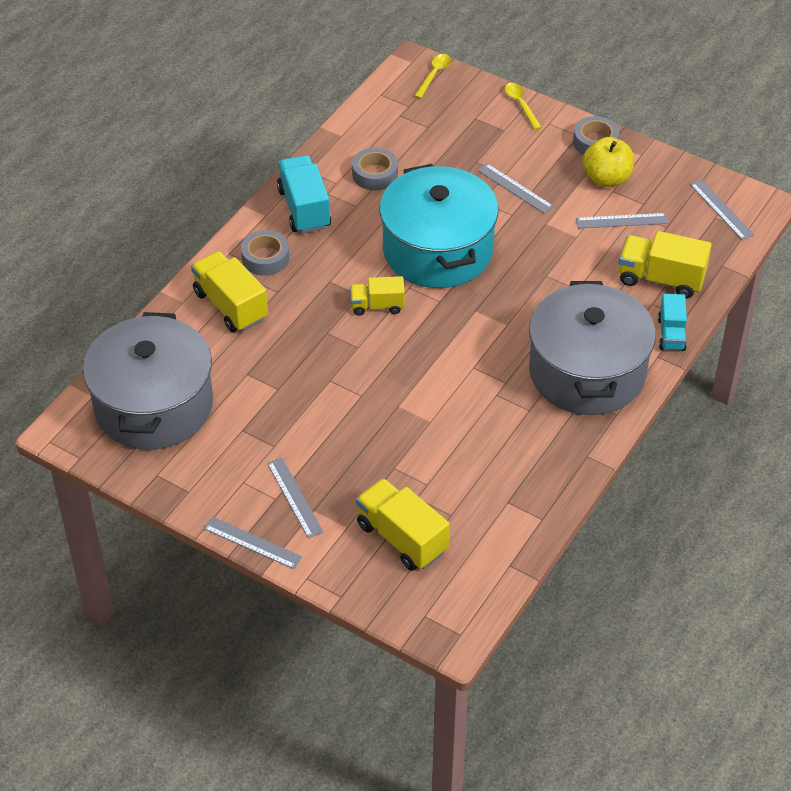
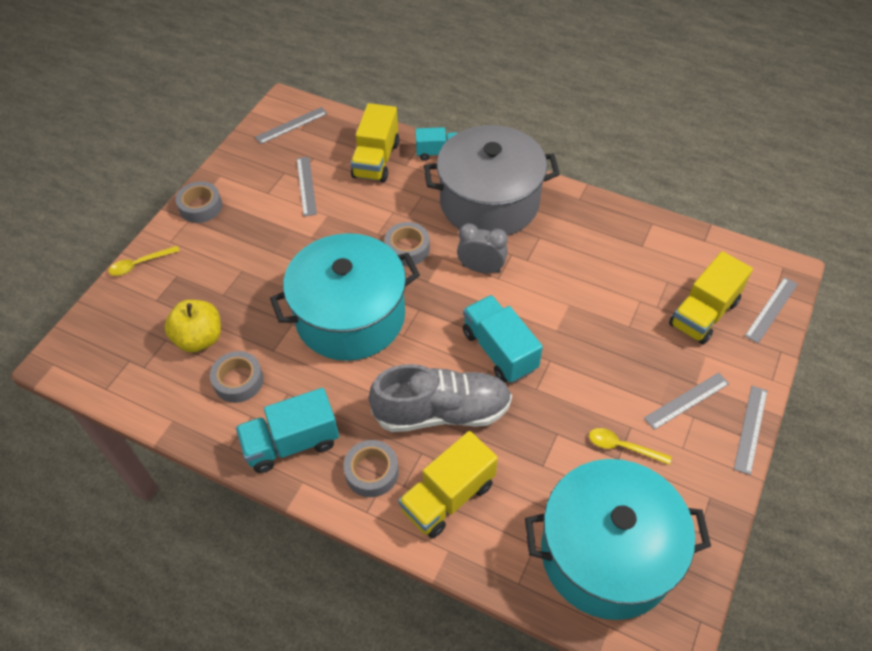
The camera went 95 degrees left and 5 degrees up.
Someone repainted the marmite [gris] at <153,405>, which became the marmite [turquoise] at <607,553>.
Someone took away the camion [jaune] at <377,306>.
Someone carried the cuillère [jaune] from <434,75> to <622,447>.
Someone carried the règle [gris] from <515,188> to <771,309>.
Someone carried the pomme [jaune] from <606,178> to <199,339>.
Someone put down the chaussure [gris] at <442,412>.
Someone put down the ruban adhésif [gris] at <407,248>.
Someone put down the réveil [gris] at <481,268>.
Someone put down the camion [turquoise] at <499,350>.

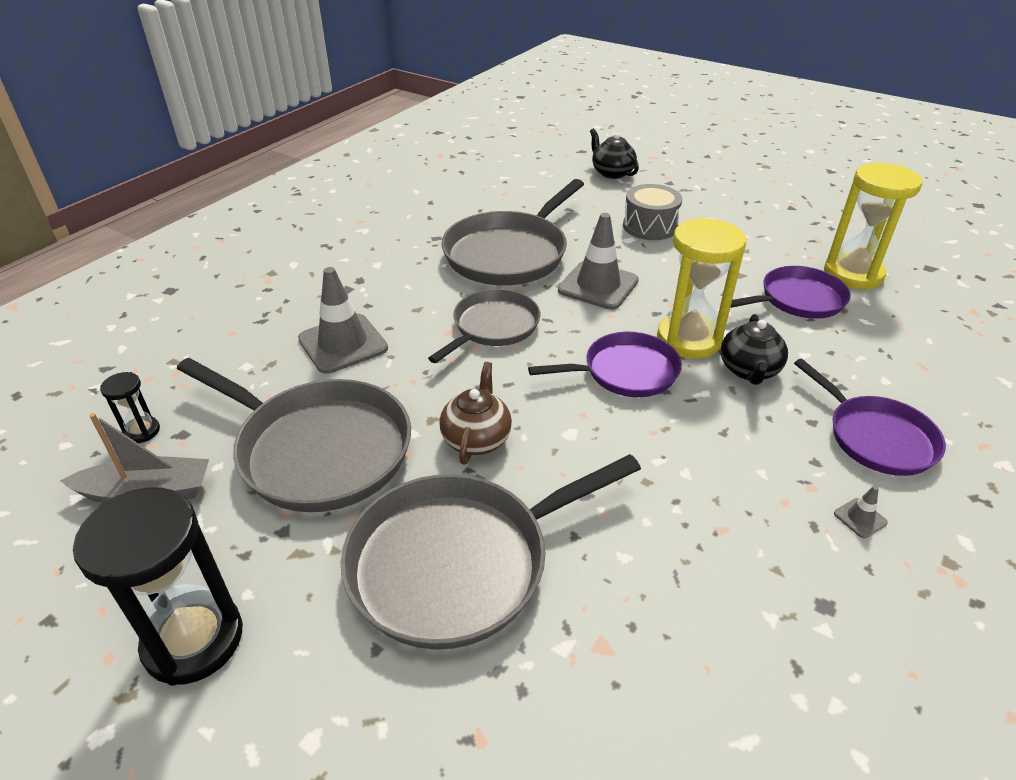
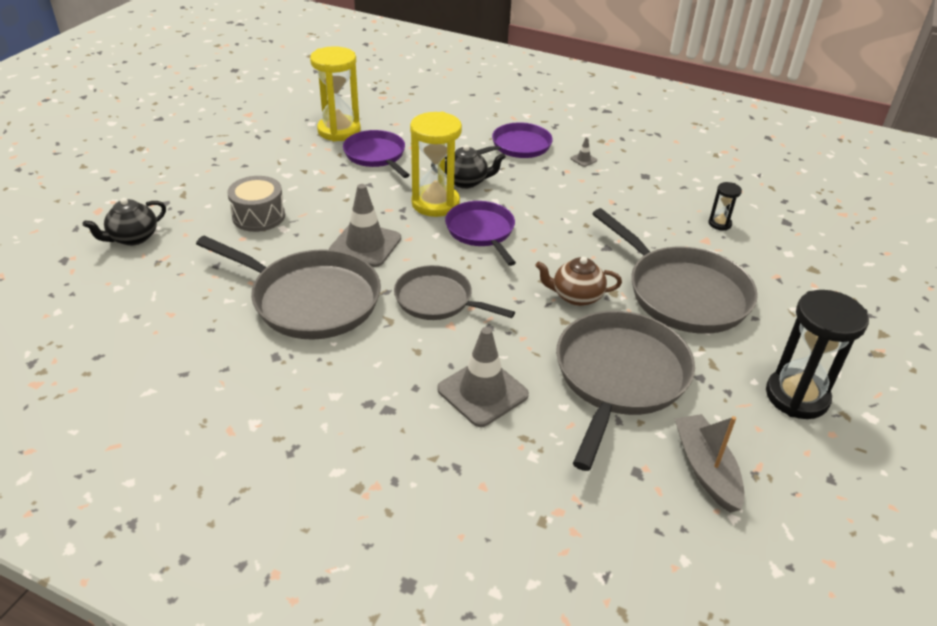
The camera went 100 degrees left and 0 degrees up.
Someone carried the sablier [noir] from <141,431> to <719,224>.

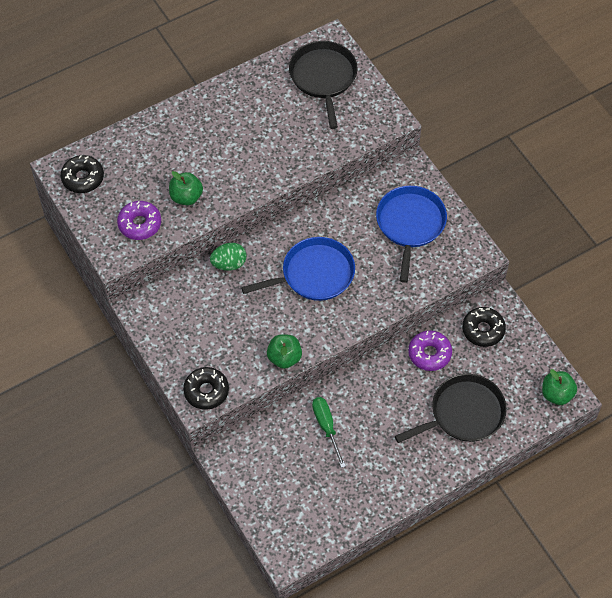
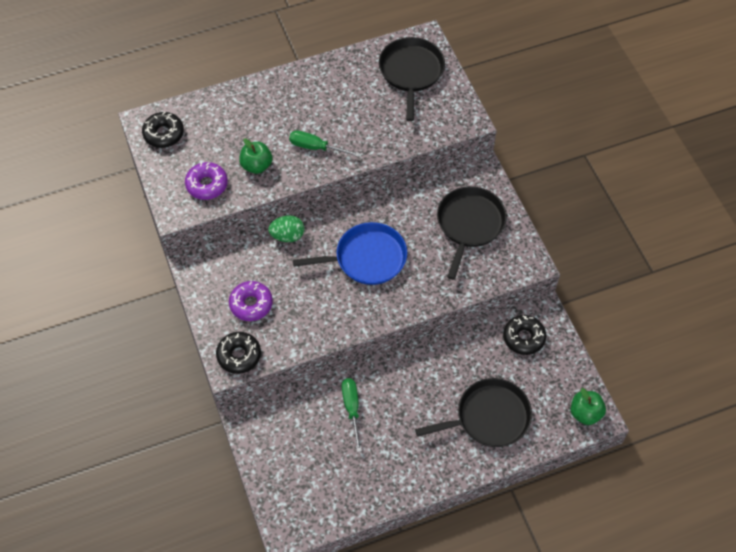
The camera went 10 degrees right and 0 degrees up.
Someone took away the pomme [vert] at <284,358>.
Someone repainted the poêle [bleu] at <410,225>, which became the poêle [noir] at <469,224>.
Someone carried the beignet [violet] from <429,354> to <251,304>.
Someone put down the tournevis [vert] at <315,147>.

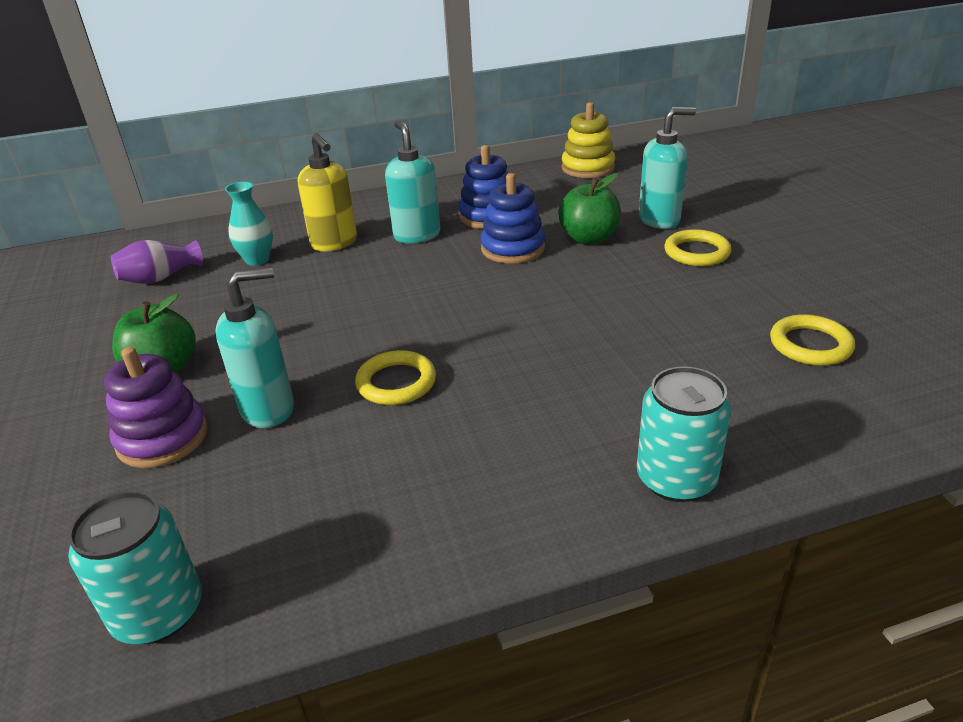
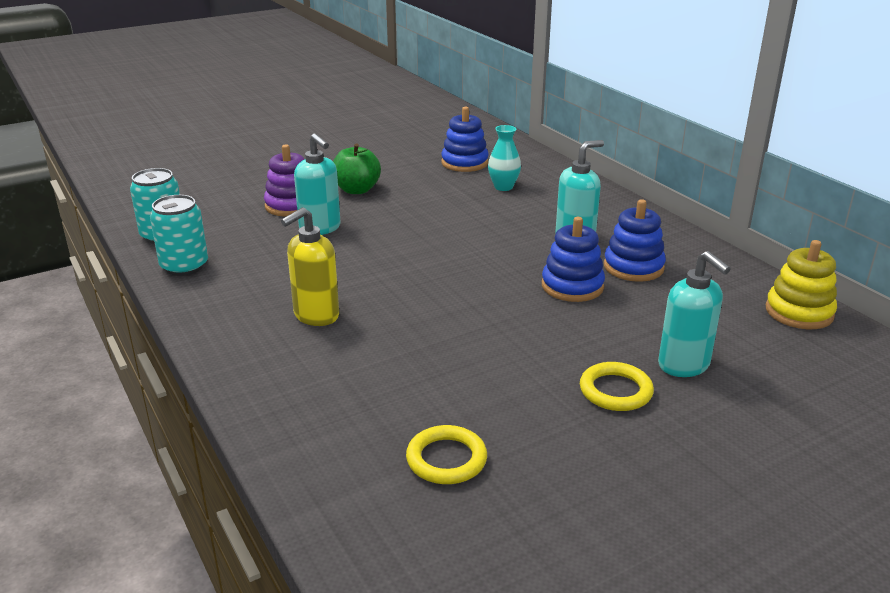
The camera went 75 degrees right and 5 degrees down.
Someone swapped the vase [violet] at <160,278> for the jouet à empiler [bleu] at <464,163>.
Someone carried the distributeur de savon [jaune] from <334,243> to <316,315>.
Someone took away the anneau [jaune] at <396,382>.
Someone took away the pomme [vert] at <589,238>.
Someone carried the canette [turquoise] from <676,479> to <184,266>.

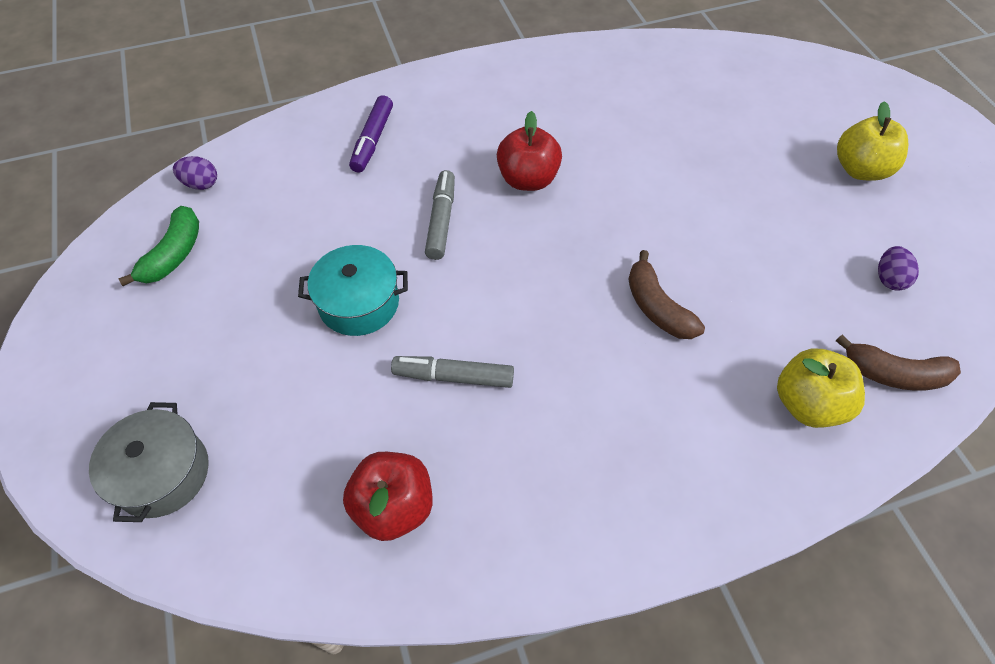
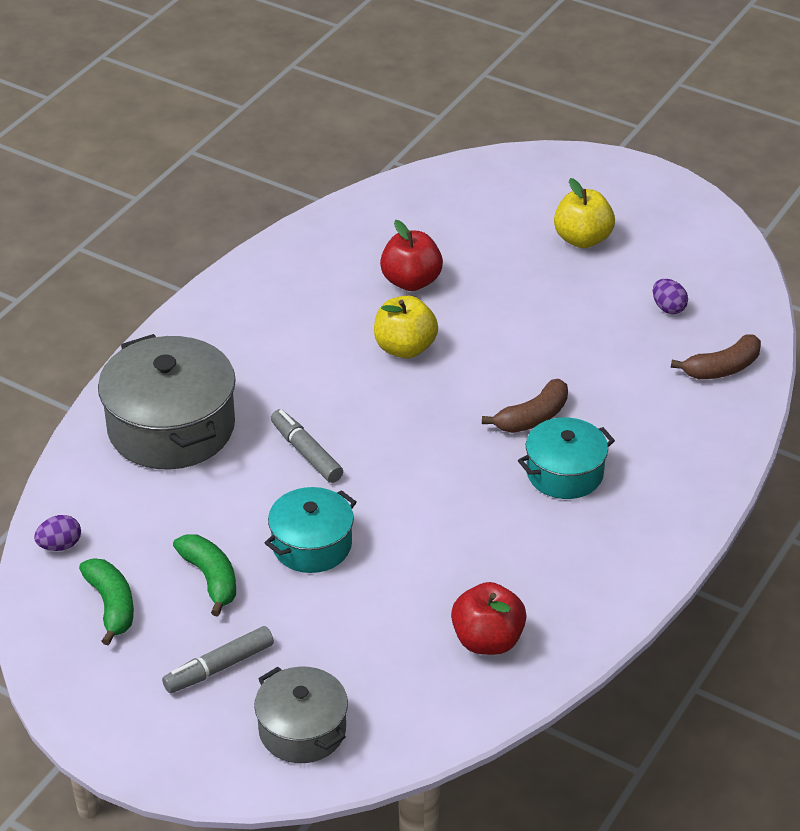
The camera went 40 degrees left and 15 degrees down.
Someone swapped the feutre [violet] at <372,140> for the marmite [gris] at <171,427>.
Someone carried the feutre [gris] from <453,376> to <219,667>.
Someone carried the pomme [rouge] from <528,179> to <411,281>.
Someone rotated the banane [marron] at <656,307> by 60 degrees counterclockwise.
Someone carried the pomme [jaune] from <807,404> to <405,348>.
Someone put down the banane [vert] at <211,578>.
Someone put down the marmite [turquoise] at <564,473>.

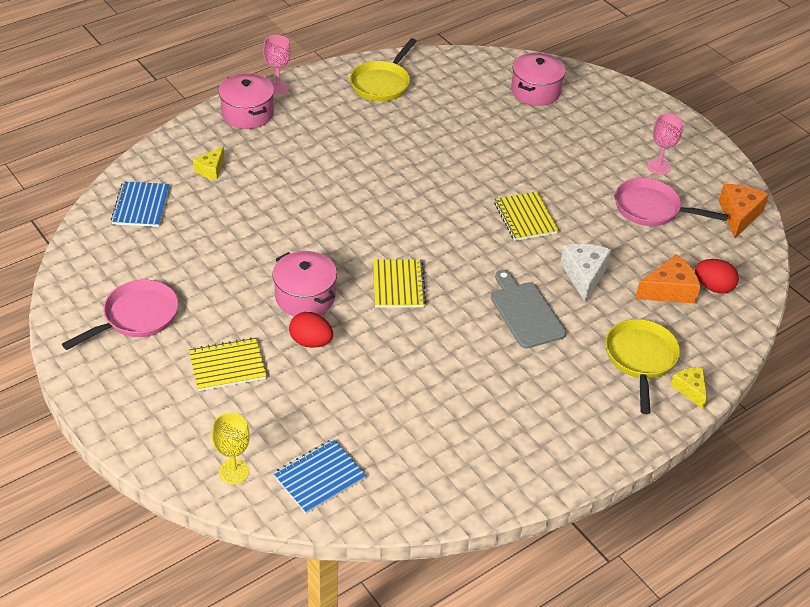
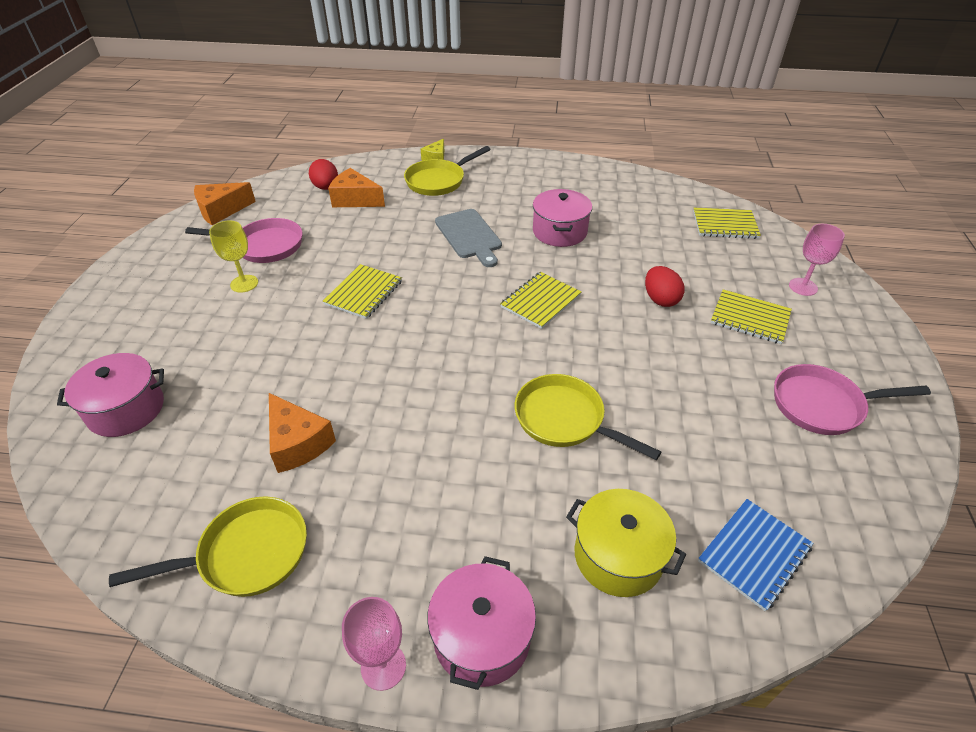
The camera went 135 degrees left and 0 degrees up.
Someone swapped the fromage [jaune] at <211,169> for the marmite [jaune] at <618,556>.
Someone carried the verre à pied [jaune] from <234,471> to <244,283>.
Someone carried the marmite [rose] from <305,297> to <559,232>.
Someone repainted the carnet [bleu] at <319,477>, which became the carnet [jaune] at <725,225>.
Someone rotated the planche à découper [gris] at <525,312> by 45 degrees counterclockwise.
Someone took away the fromage [blanc] at <584,275>.
Someone rotated the poêle [rose] at <651,209> by 60 degrees counterclockwise.
Someone carried the verre à pied [rose] from <658,166> to <803,287>.
Someone put down the fromage [orange] at <297,443>.
Someone put down the poêle [jaune] at <564,419>.

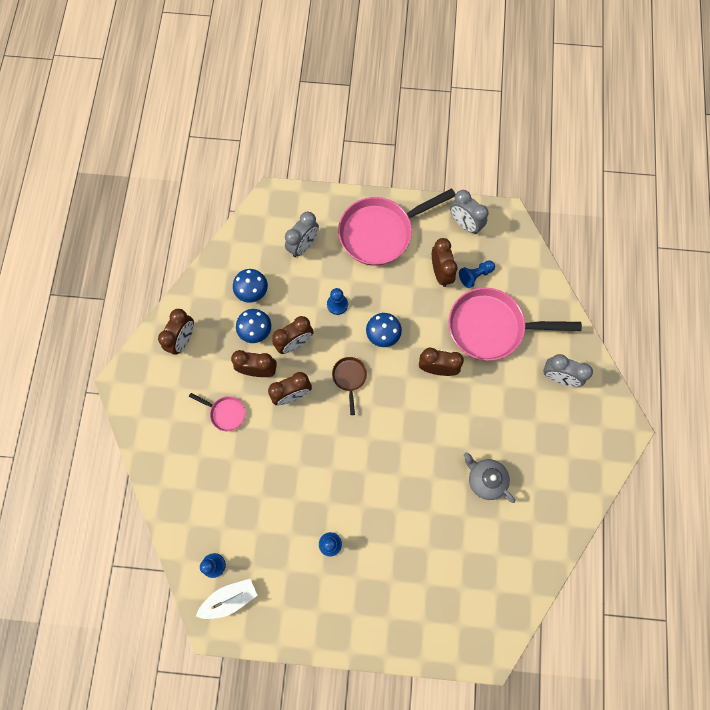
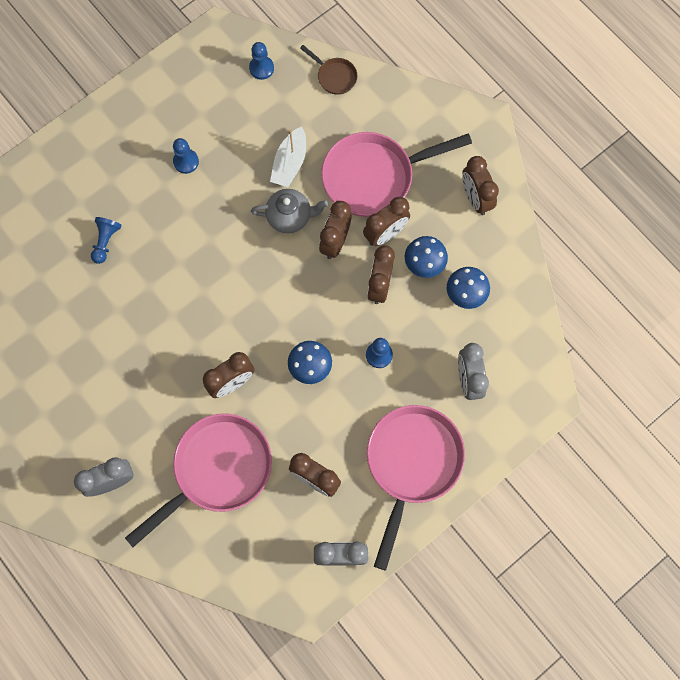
The camera went 135 degrees right and 0 degrees up.
Someone scaled the poêle [rose] at <225,413> by 2.21.
Someone carried the bateau [blanc] from <229,599> to <290,163>.
Someone carried the poêle [marron] from <349,378> to <334,76>.
Someone carried the pion [bleu] from <475,275> to <106,242>.
Someone carried the théière [gris] from <485,479> to <290,217>.

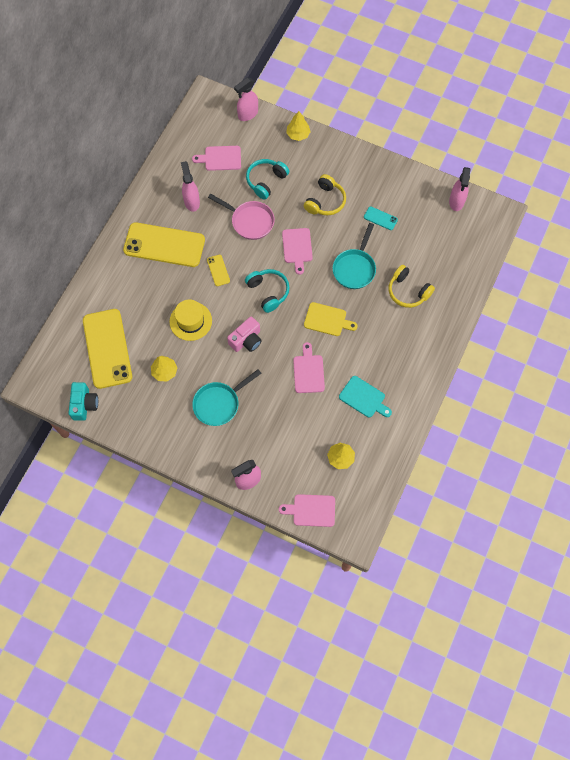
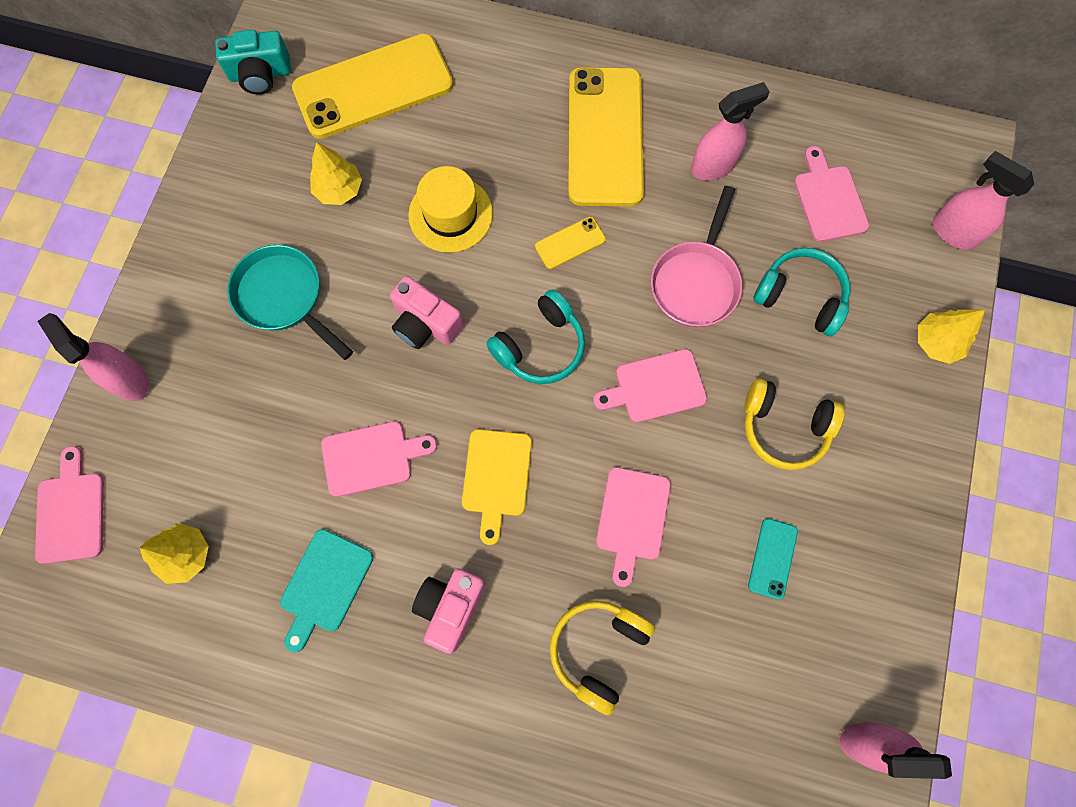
The camera went 80 degrees right and 5 degrees up.
Someone swapped the poêle [turquoise] at <355,268> for the planche à découper [rose] at <632,518>.
Someone put down the appareil photo [rose] at <450,607>.

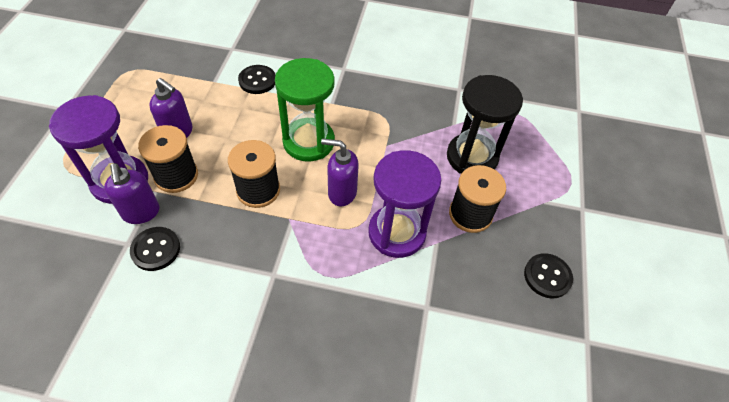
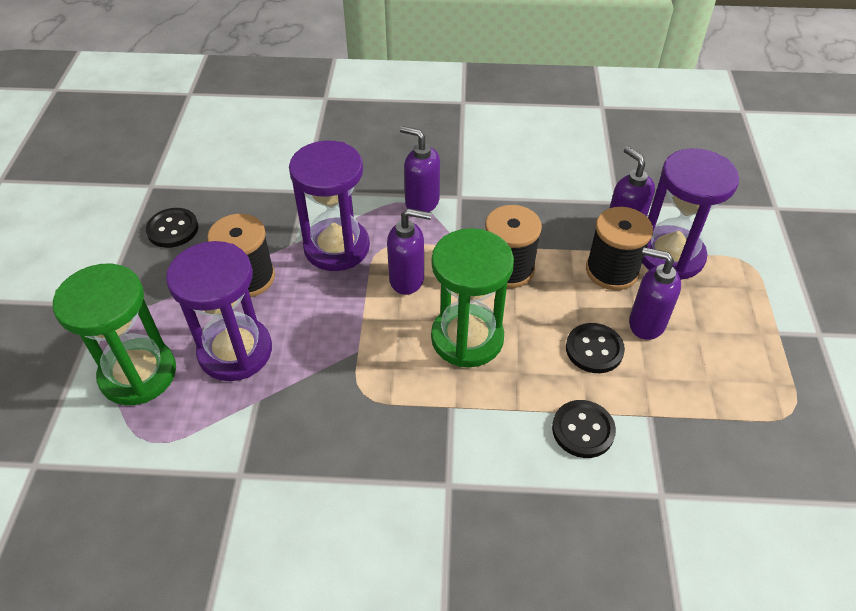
The camera went 175 degrees right and 5 degrees down.
Someone carried the bouton [noir] from <156,249> to <594,349>.
Someone repainted the sablier [noir] at <472,157>, which became the sablier [violet] at <235,351>.
Someone put down the sablier [vert] at <138,374>.
Someone put down the distributeur de savon [violet] at <421,202>.

